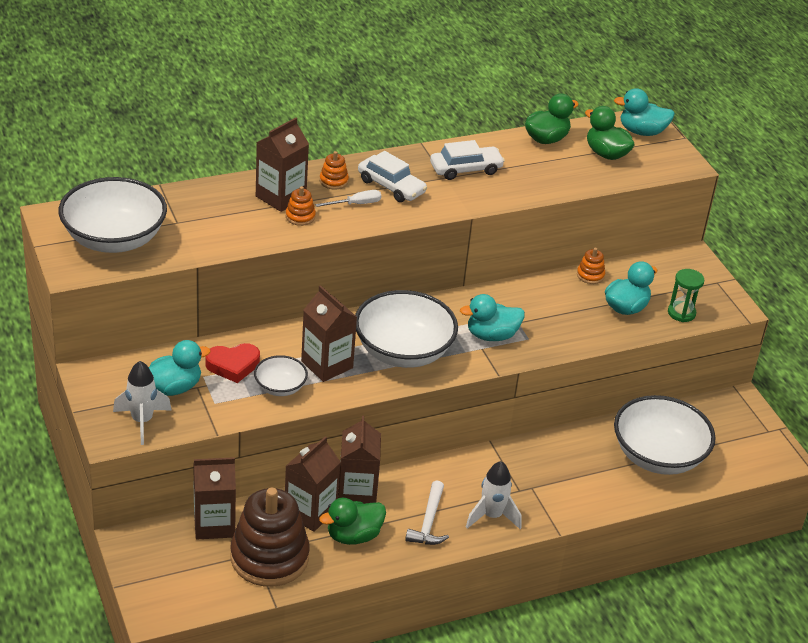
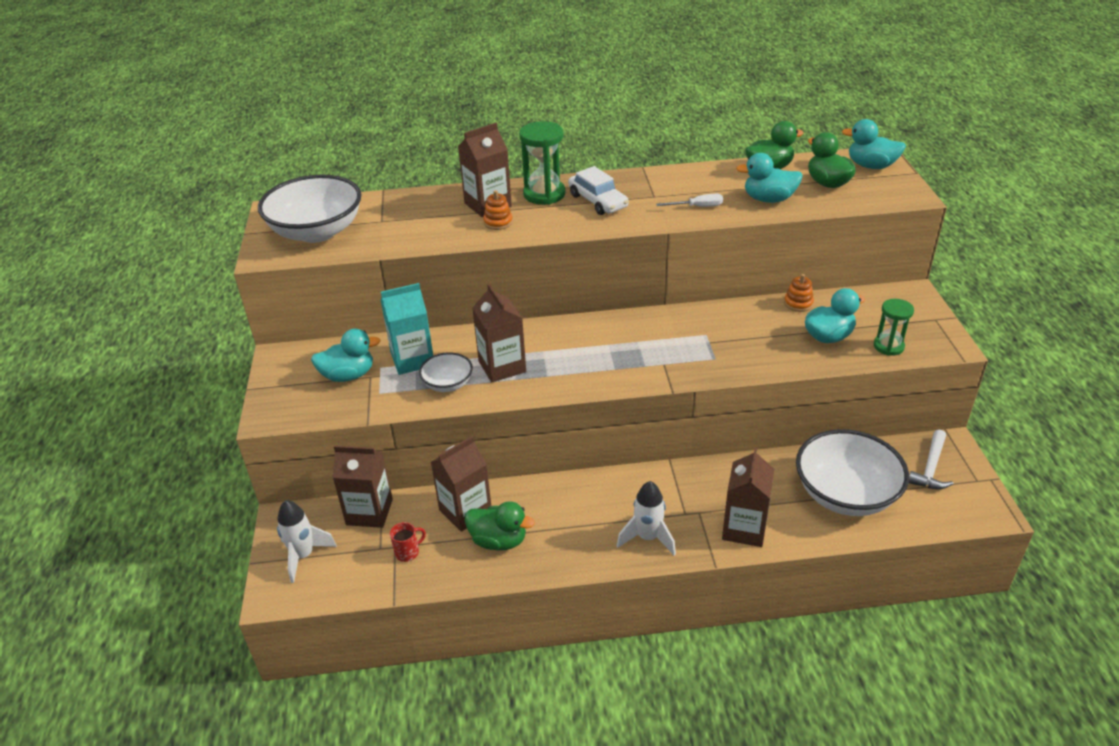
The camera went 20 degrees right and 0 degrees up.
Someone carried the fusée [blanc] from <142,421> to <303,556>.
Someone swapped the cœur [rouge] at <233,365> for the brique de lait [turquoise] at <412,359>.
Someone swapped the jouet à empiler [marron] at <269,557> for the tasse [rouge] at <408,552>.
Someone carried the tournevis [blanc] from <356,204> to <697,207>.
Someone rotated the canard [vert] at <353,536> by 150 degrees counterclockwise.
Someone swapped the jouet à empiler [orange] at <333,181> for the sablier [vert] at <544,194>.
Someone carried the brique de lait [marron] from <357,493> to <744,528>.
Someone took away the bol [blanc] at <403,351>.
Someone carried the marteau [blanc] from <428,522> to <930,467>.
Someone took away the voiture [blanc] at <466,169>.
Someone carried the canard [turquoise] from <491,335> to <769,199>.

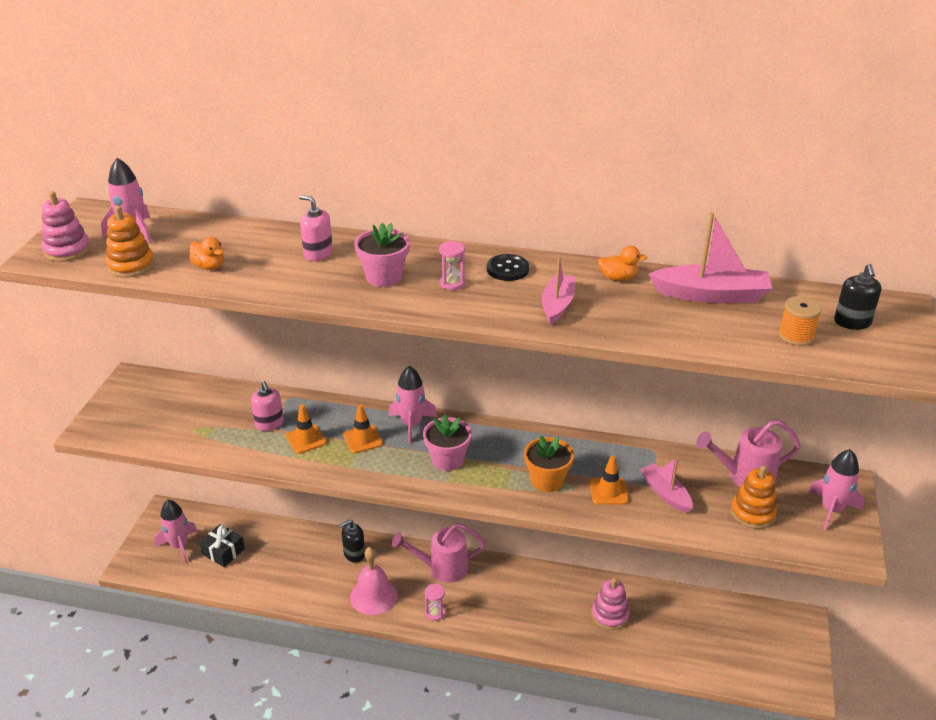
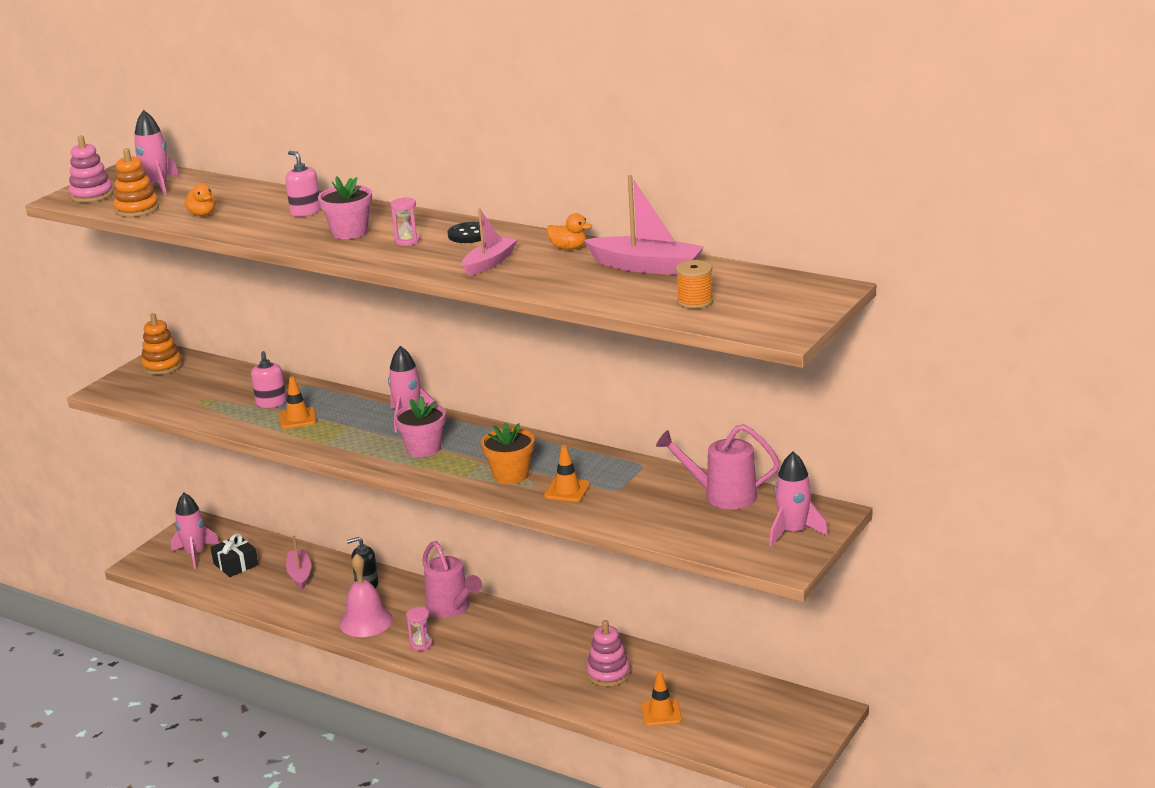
The camera went 20 degrees right and 10 degrees down.
Someone carried the cône de chantier [orange] from <363,439> to <661,713>.
Someone rotated the arrosoir [rose] at <442,568> by 135 degrees counterclockwise.
Someone carried the bateau [rose] from <665,493> to <300,574>.
Someone carried the jouet à empiler [orange] from <752,513> to <162,366>.
Someone took away the distributeur de savon [noir] at <852,322>.

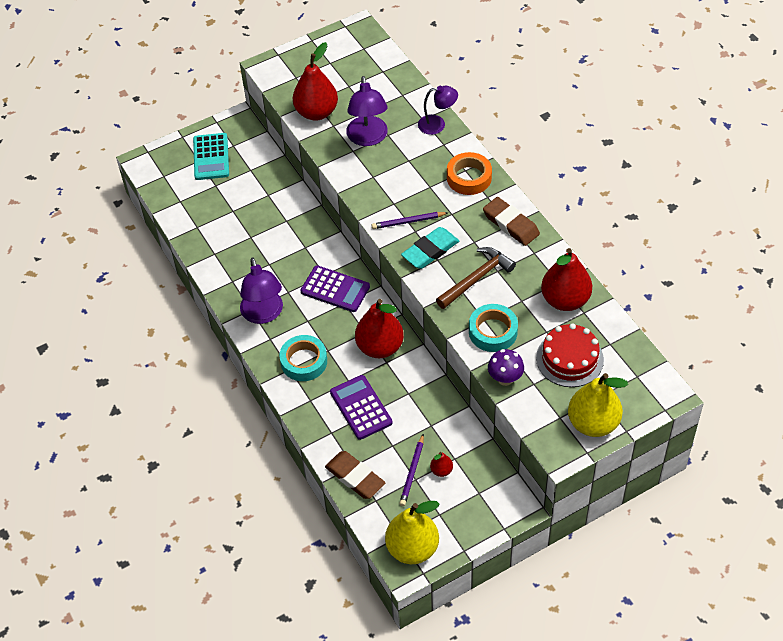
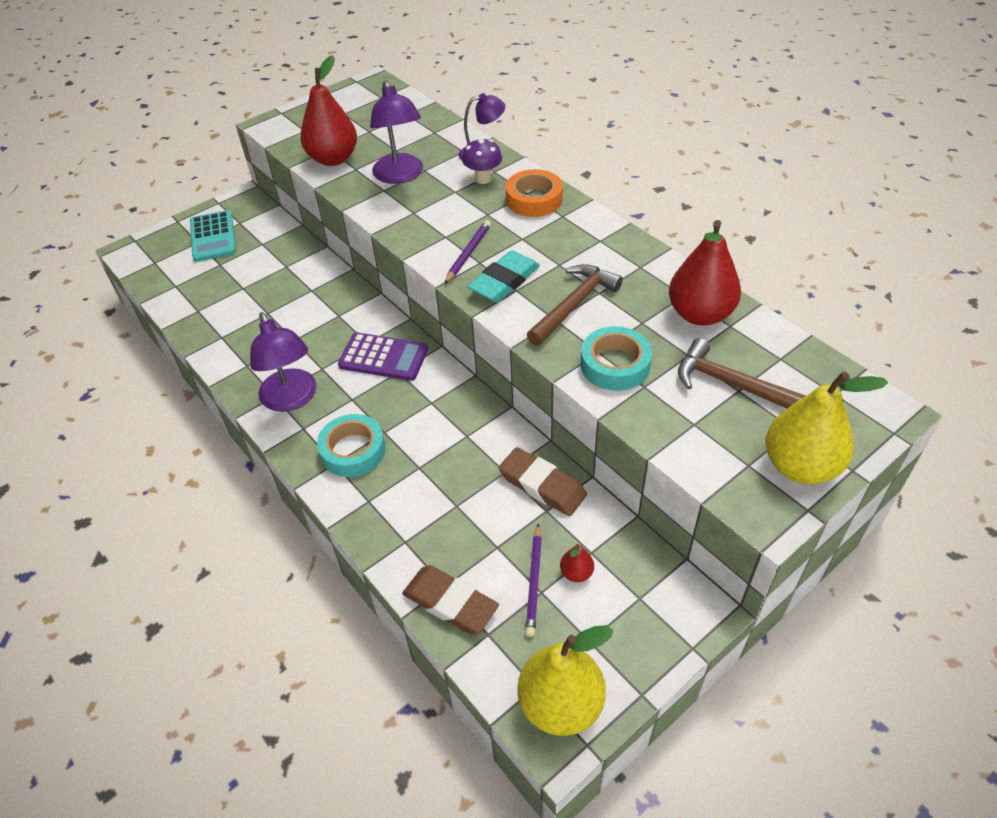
The camera went 10 degrees left and 5 degrees down.
Someone took away the calculatrice [violet] at <361,407>.
Someone took away the poire [rouge] at <380,347>.
Someone rotated the crayon [violet] at <408,222> by 135 degrees clockwise.
Someone carried the gomme [marron] from <511,224> to <542,485>.
Someone carried the champignon [violet] from <505,379> to <483,178>.
Someone swapped the gâteau [rouge] at <569,359> for the marteau [marron] at <733,384>.

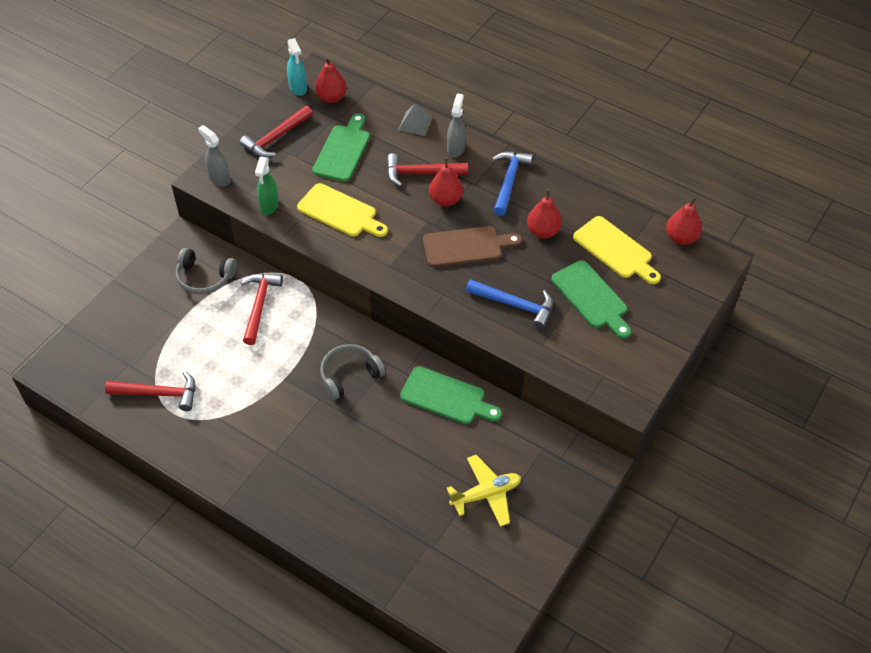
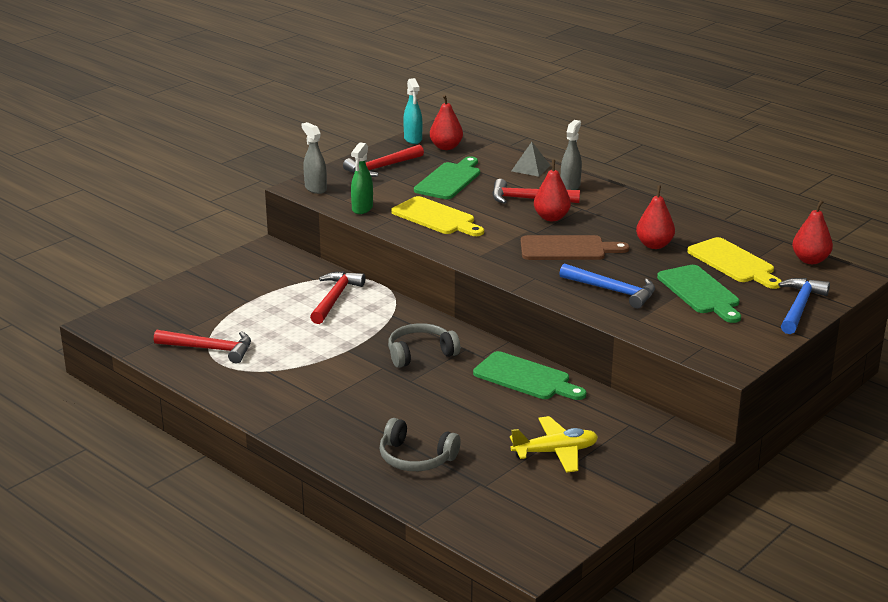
The camera went 10 degrees right and 25 degrees down.
Someone carried the casque audio [gris] from <204,278> to <416,458>.
Someone carried the marteau [bleu] from <509,181> to <799,307>.

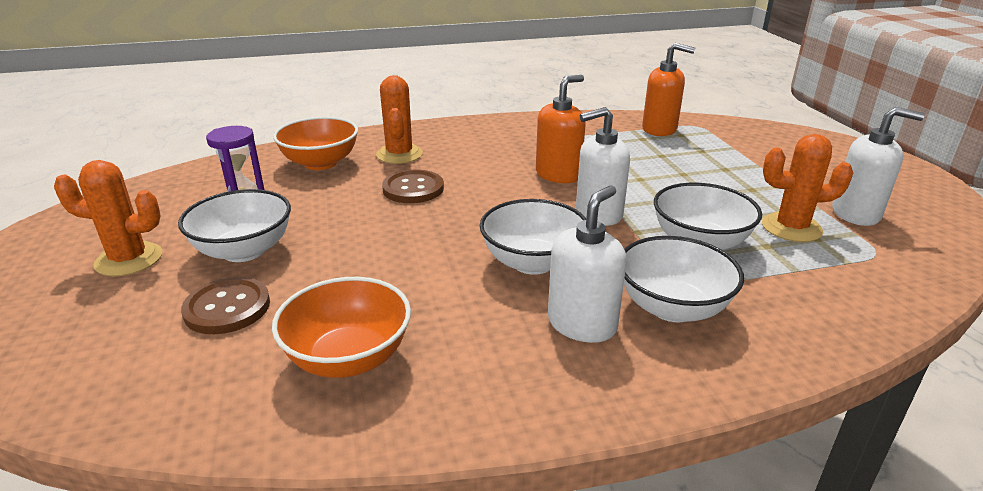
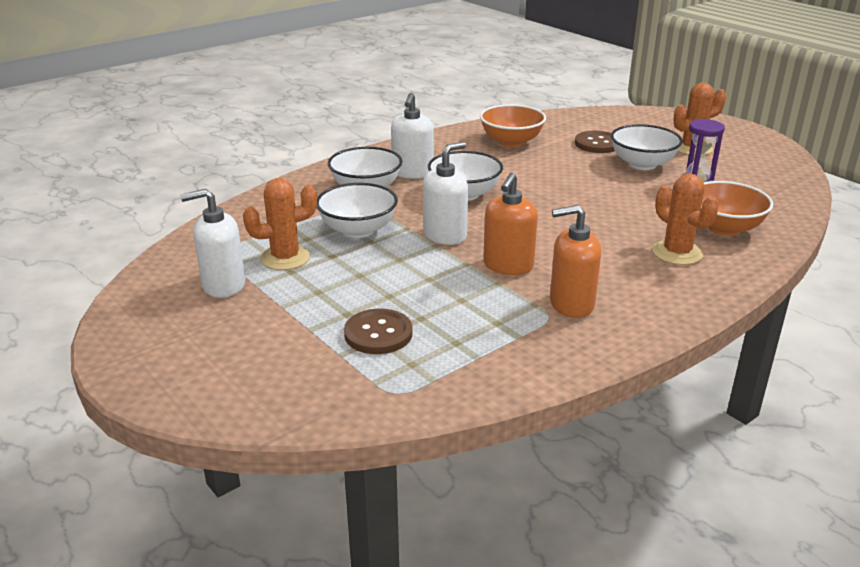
The camera went 155 degrees right and 0 degrees up.
Someone carried the bouton [marron] from <413,189> to <378,334>.
Someone carried the distributeur de savon [orange] from <659,129> to <571,304>.

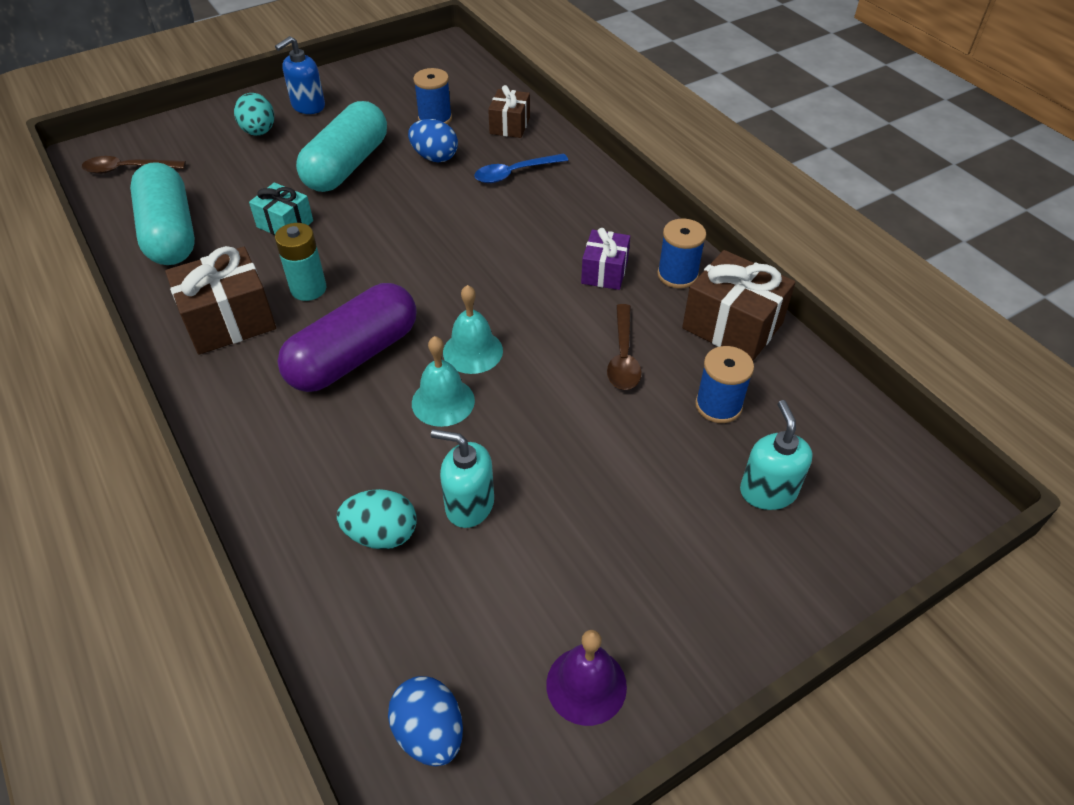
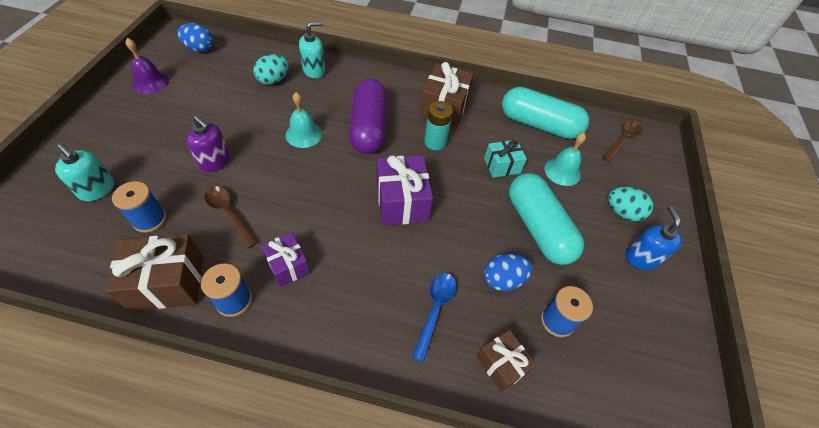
The camera went 130 degrees right and 5 degrees up.
Someone carried the distributeur de savon [turquoise] from <469,505> to <314,70>.
Someone carried the cloche [turquoise] from <473,351> to <562,171>.
Someone put down the distributeur de savon [violet] at <215,162>.
Someone put down the cadeau [violet] at <401,202>.

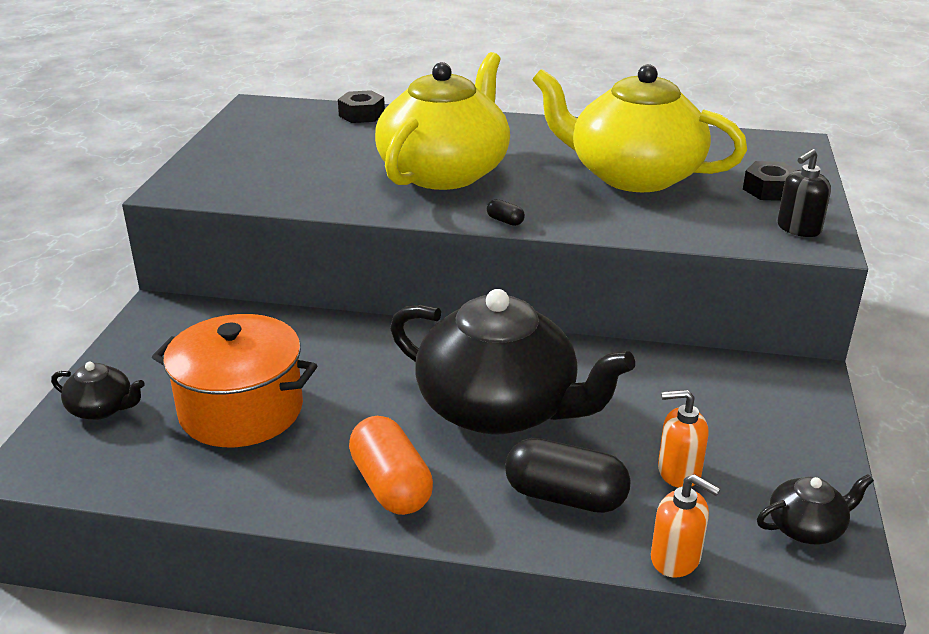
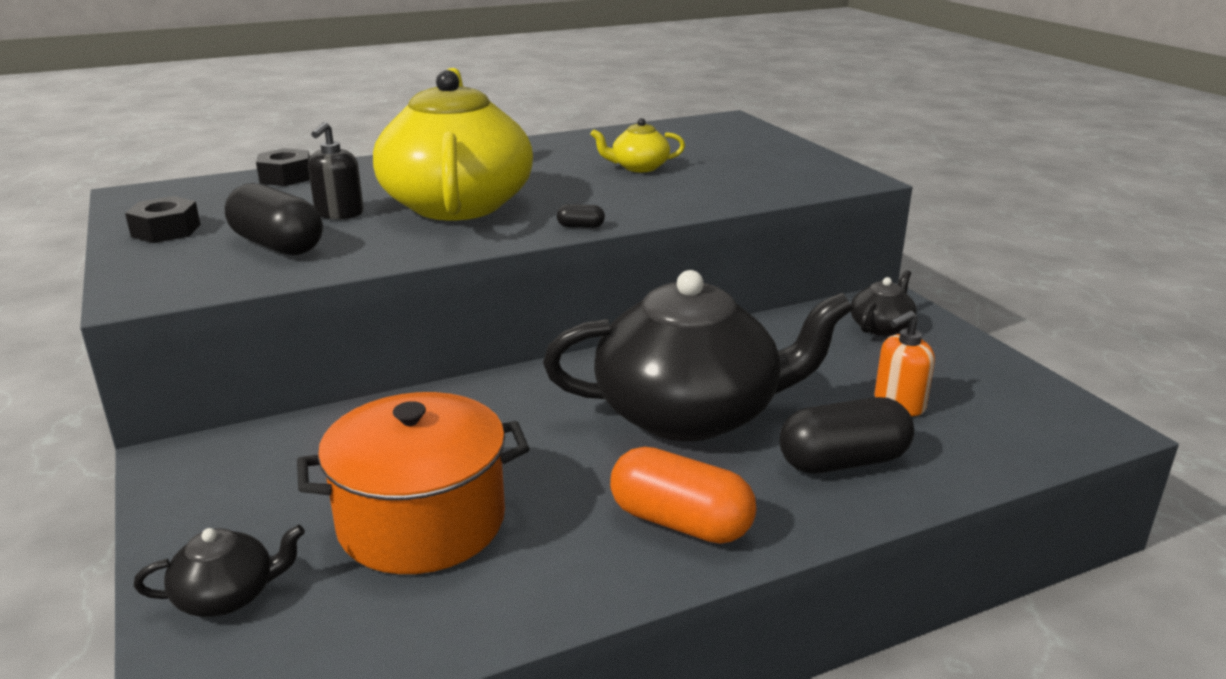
The camera went 35 degrees left and 5 degrees down.
Someone scaled the théière [jaune] at <633,175> by 0.41.
Someone took away the distributeur de savon [orange] at <676,558>.
Someone carried the écrou [noir] from <769,190> to <166,230>.
Someone carried the théière [noir] from <806,527> to <881,327>.
Someone carried the distributeur de savon [noir] from <798,229> to <339,213>.
Someone put down the gélule [noir] at <277,245>.

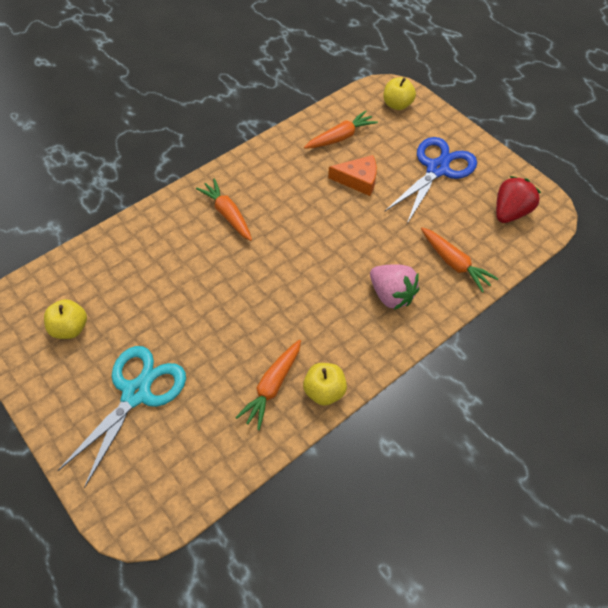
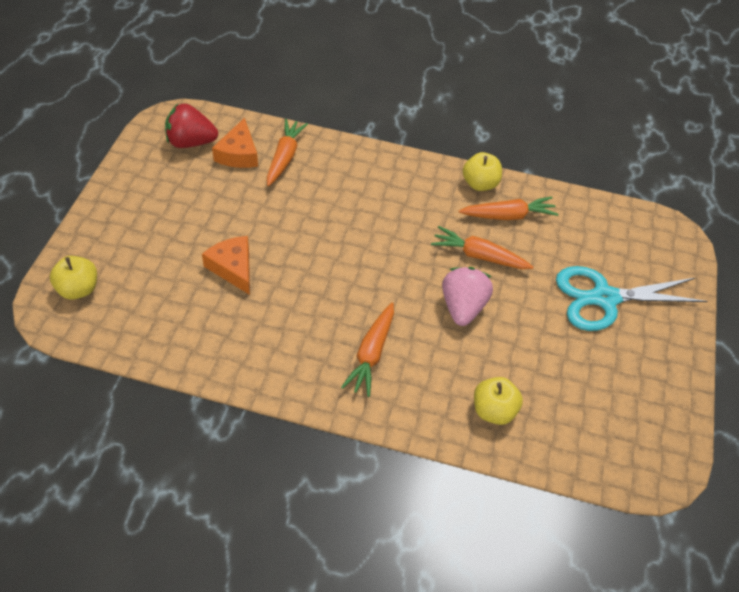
The camera went 130 degrees left and 5 degrees down.
Someone carried the pomme [jaune] from <70,328> to <493,410>.
Someone carried the carotte [orange] from <340,137> to <479,256>.
Someone carried the fraise [rose] from <391,295> to <463,307>.
Someone took away the ciseaux [bleu] at <437,169>.
Someone put down the fromage [orange] at <238,154>.

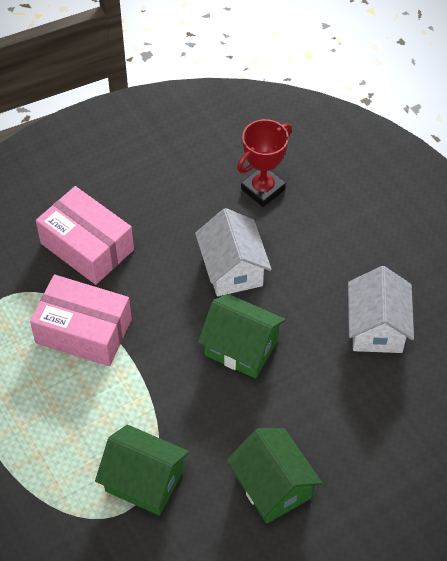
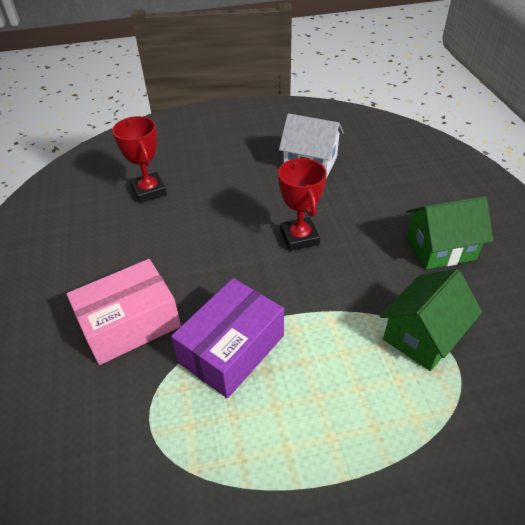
The camera went 70 degrees left and 10 degrees down.
Someone repainted the boîte [rose] at <83,331>, which became the boîte [violet] at <231,349>.
Someone took away the maison [blanc] at <232,269>.
Someone swapped the maison [vert] at <241,348> for the trophée [rouge] at <299,237>.

